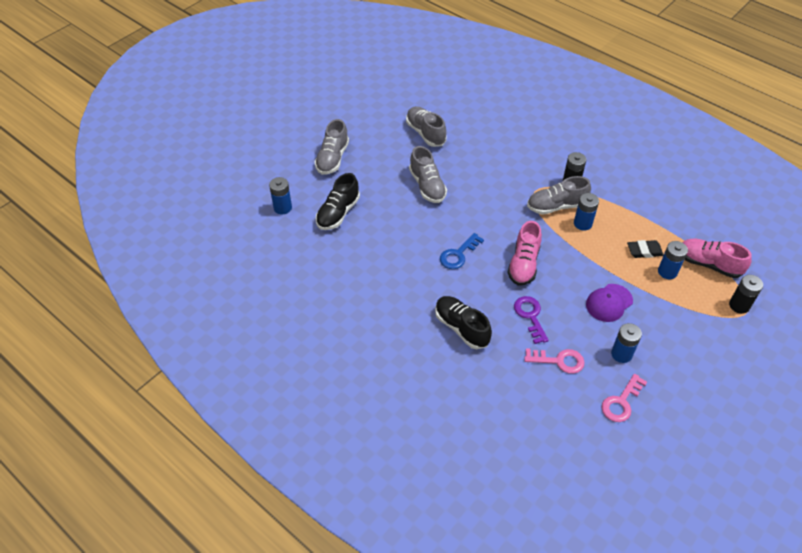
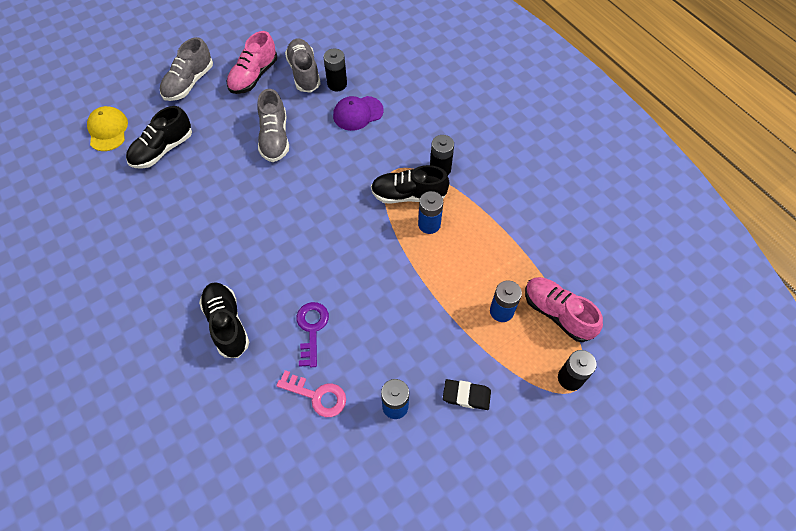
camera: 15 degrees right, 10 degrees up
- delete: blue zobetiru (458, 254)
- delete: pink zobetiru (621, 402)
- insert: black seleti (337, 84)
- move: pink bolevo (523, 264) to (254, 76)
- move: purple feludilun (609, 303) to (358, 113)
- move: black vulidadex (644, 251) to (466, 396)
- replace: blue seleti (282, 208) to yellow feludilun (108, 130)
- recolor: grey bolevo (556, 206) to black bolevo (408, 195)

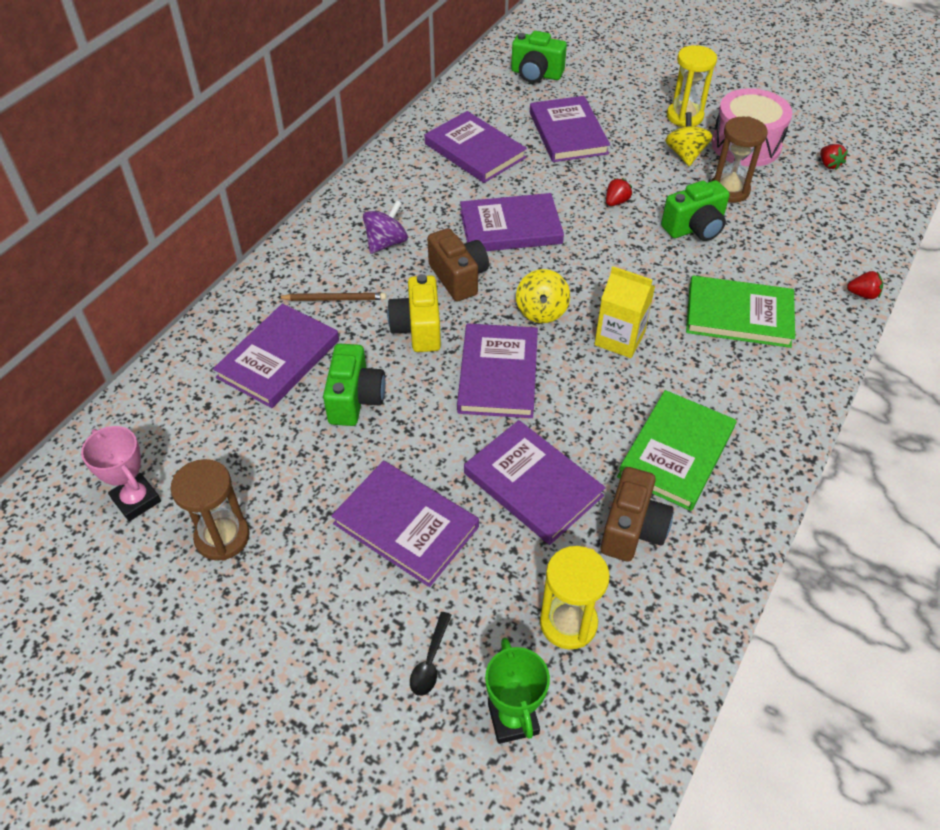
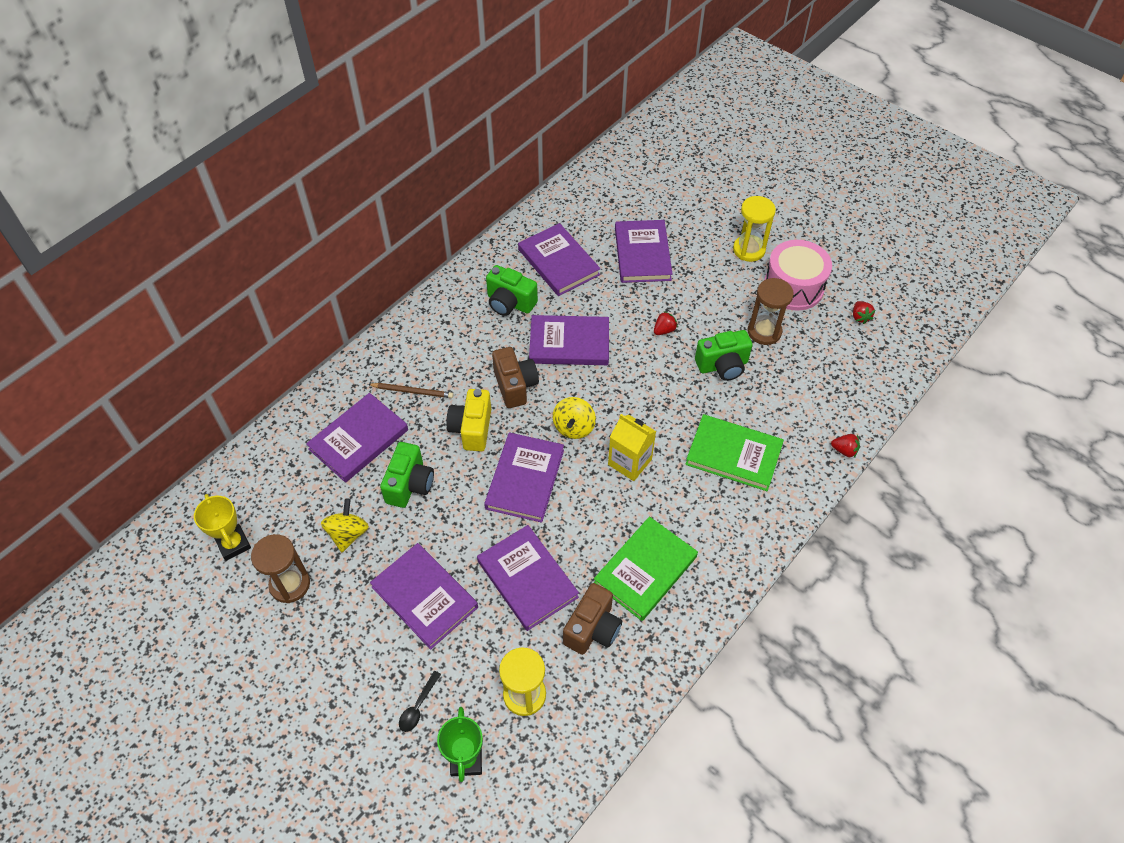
camera: 10 degrees right, 5 degrees up
- delete: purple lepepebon (386, 243)
- move: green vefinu (536, 74) to (510, 303)
- move: yellow lepepebon (685, 155) to (348, 534)
- recolor: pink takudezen (136, 500) to yellow takudezen (233, 544)

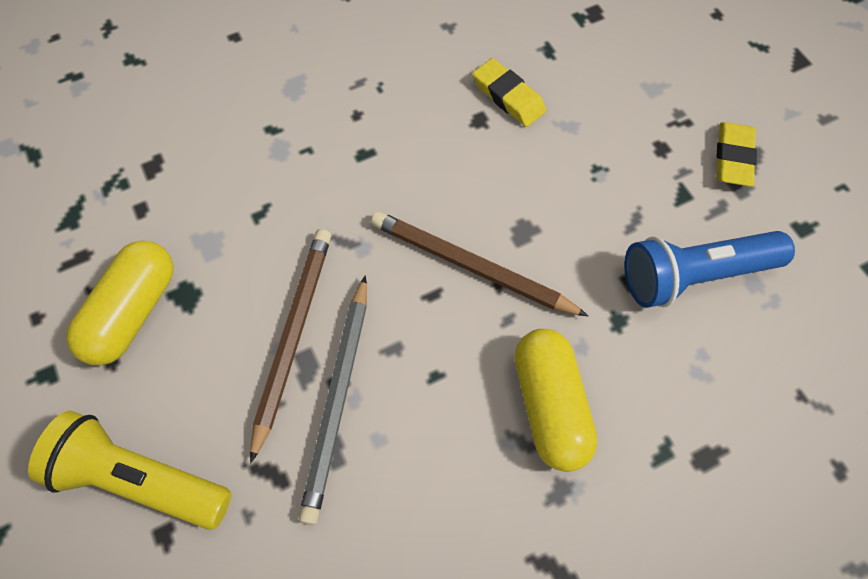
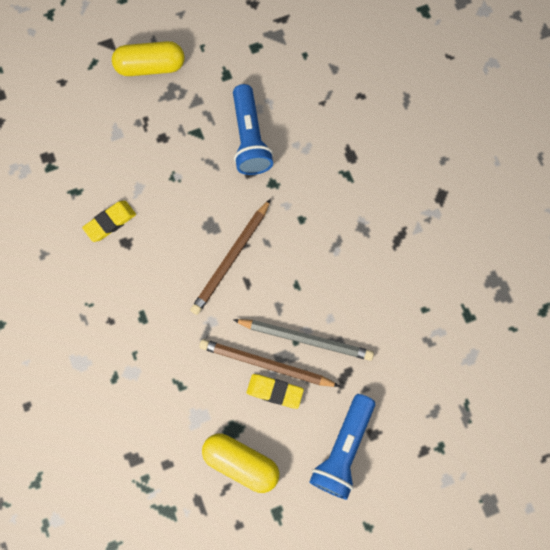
camera: 85 degrees left, 10 degrees up
- move: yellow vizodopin (549, 405) to (150, 66)
- move: yellow vulidadex (733, 158) to (274, 391)
- recolor: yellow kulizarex (139, 479) to blue kulizarex (343, 449)

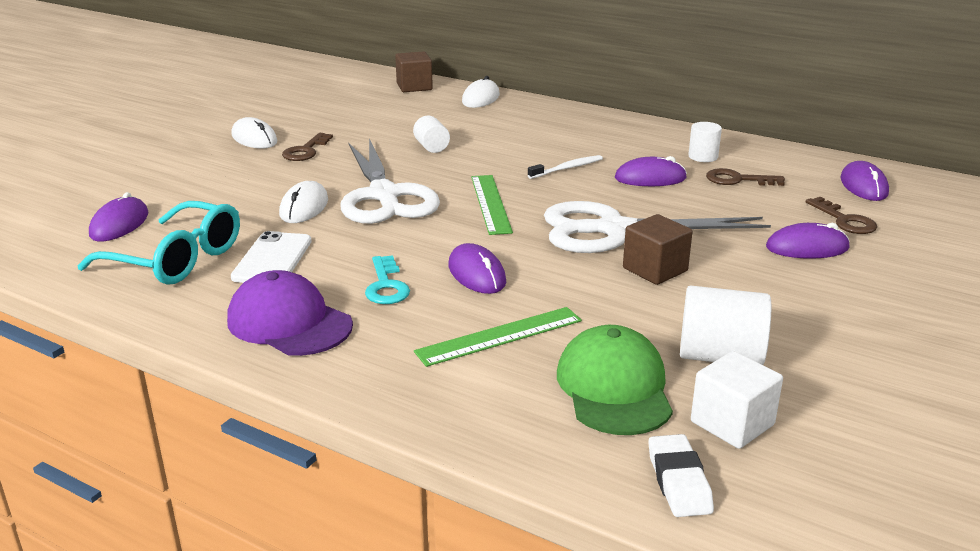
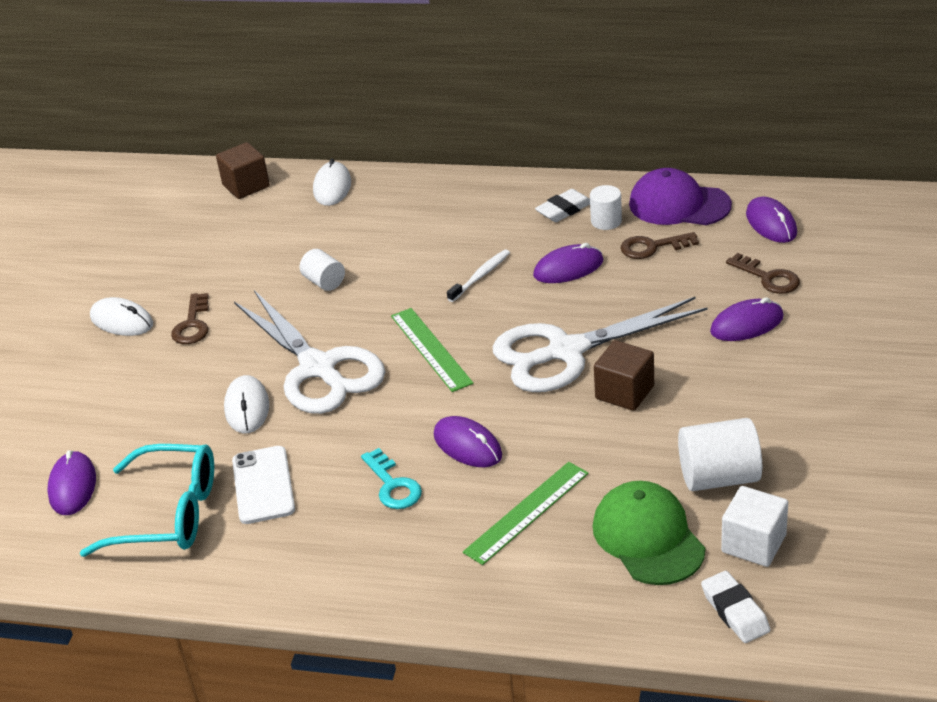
camera: 15 degrees left, 10 degrees up
- insert: white vulidadex (564, 210)
- move: purple feludilun (289, 323) to (679, 204)

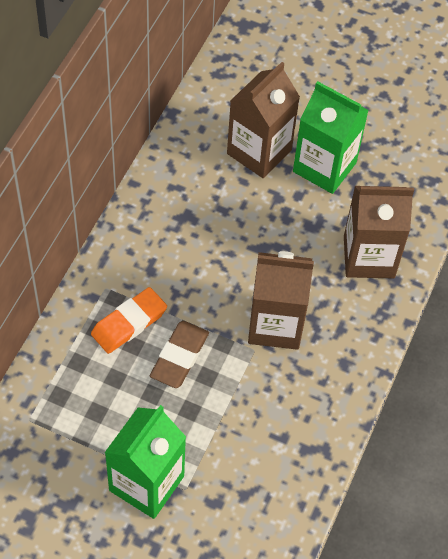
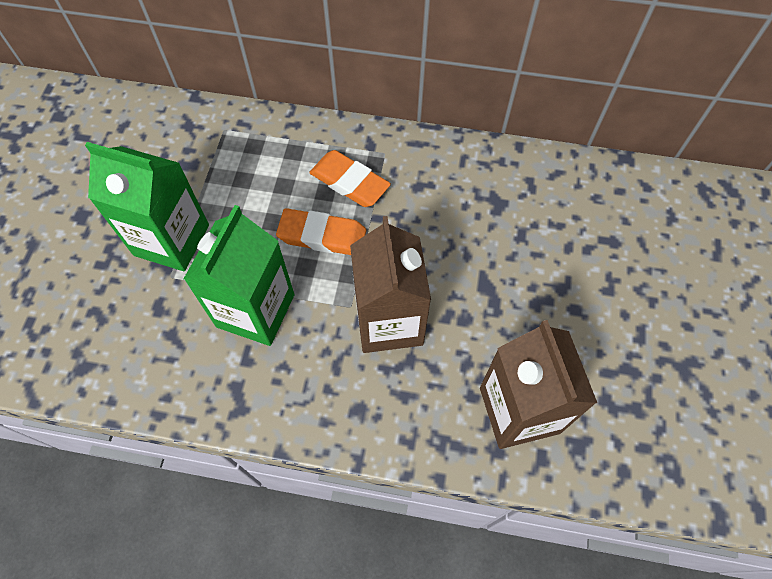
camera: 80 degrees right, 5 degrees up
- delete: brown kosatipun (259, 152)
- move: green kosatipun (324, 167) to (255, 310)
- recolor: brown vulidadex (179, 357) to orange vulidadex (322, 236)

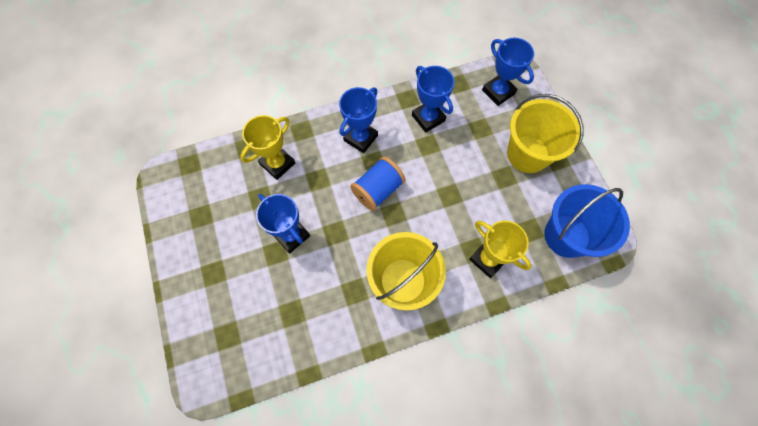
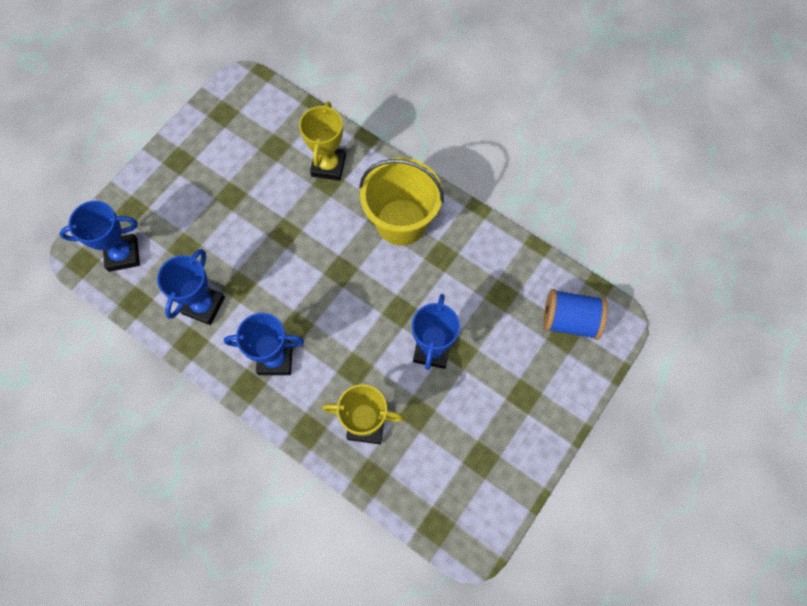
camera: 125 degrees left, 0 degrees up
- delete: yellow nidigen (528, 154)
- delete: blue nidigen (566, 236)
- move: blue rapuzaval (378, 190) to (569, 320)
- rotate: blue takudezen (498, 92) = (123, 255) 60 degrees clockwise

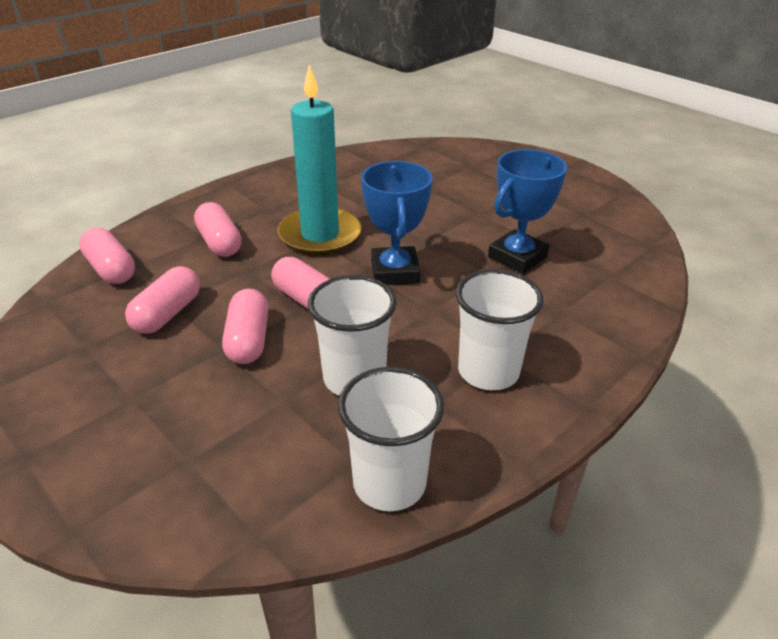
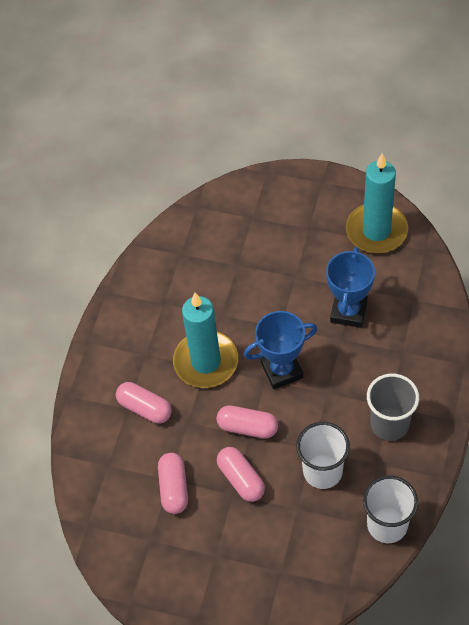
camera: 25 degrees left, 20 degrees up
- delete: pink vizodopin (111, 269)
- insert: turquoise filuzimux (376, 231)
- recolor: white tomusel (488, 371) to grey tomusel (389, 424)
- rotate: blue takudezen (395, 271) = (282, 370) 75 degrees counterclockwise

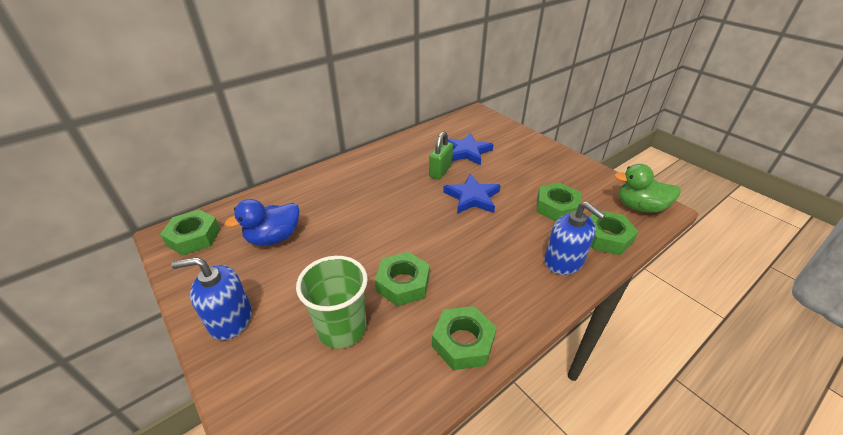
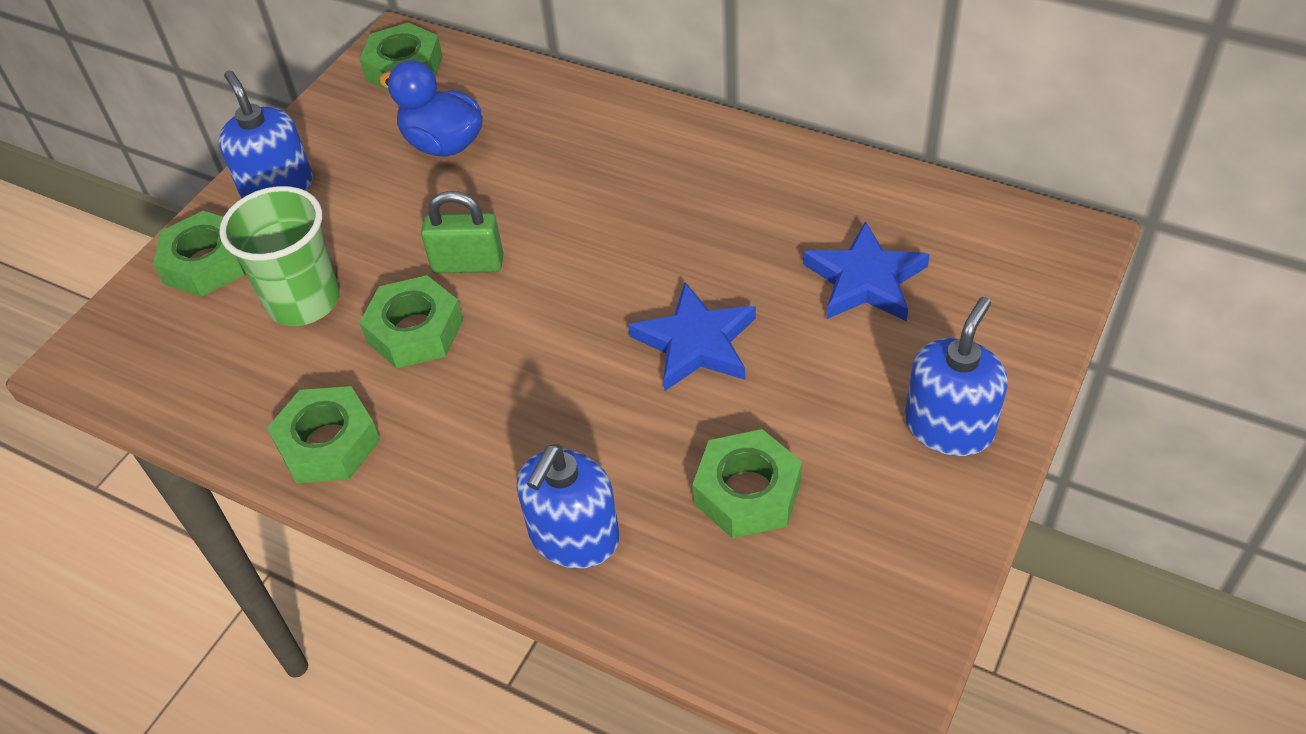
camera: 70 degrees right, 10 degrees up
- delete: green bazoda (639, 207)
- insert: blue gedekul (949, 427)
- move: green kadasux (440, 171) to (468, 264)
- move: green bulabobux (606, 237) to (207, 263)

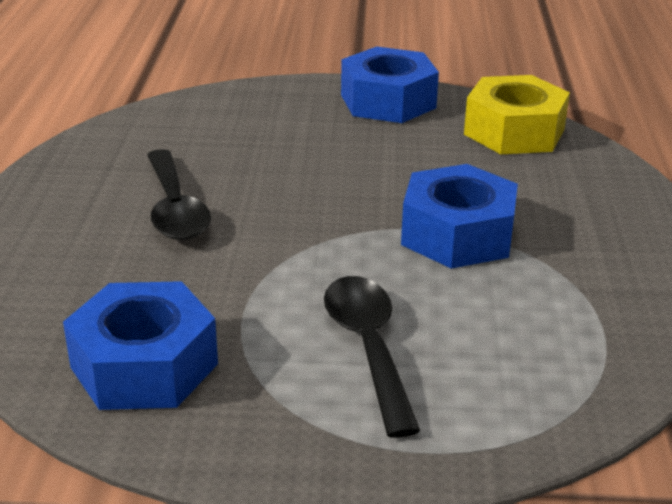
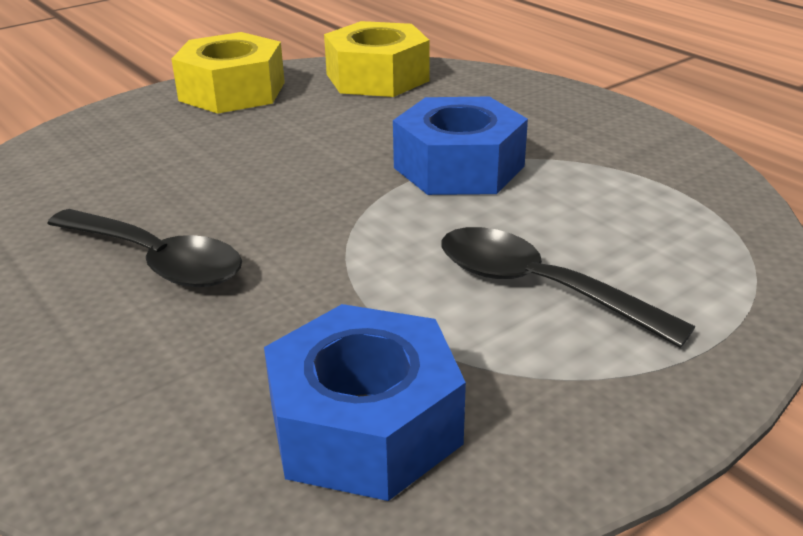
camera: 40 degrees left, 0 degrees up
- recolor: blue bulabobux (388, 101) to yellow bulabobux (232, 91)

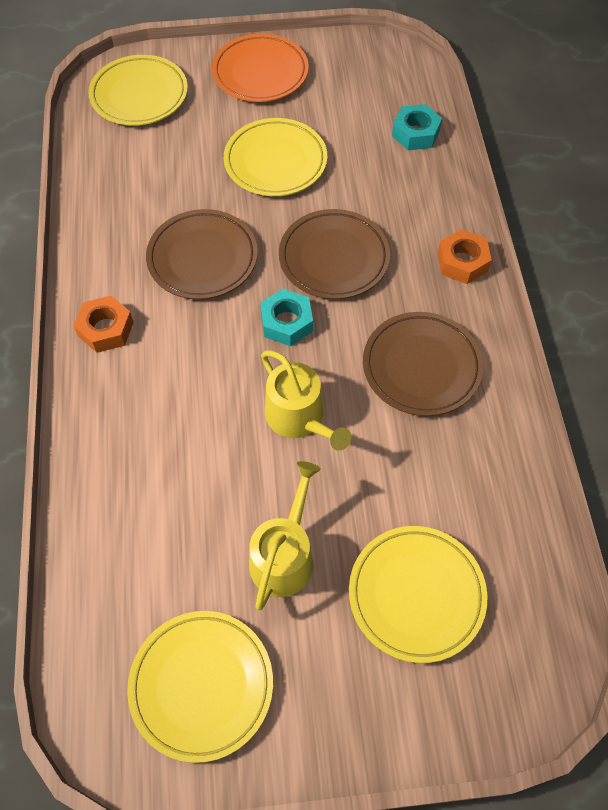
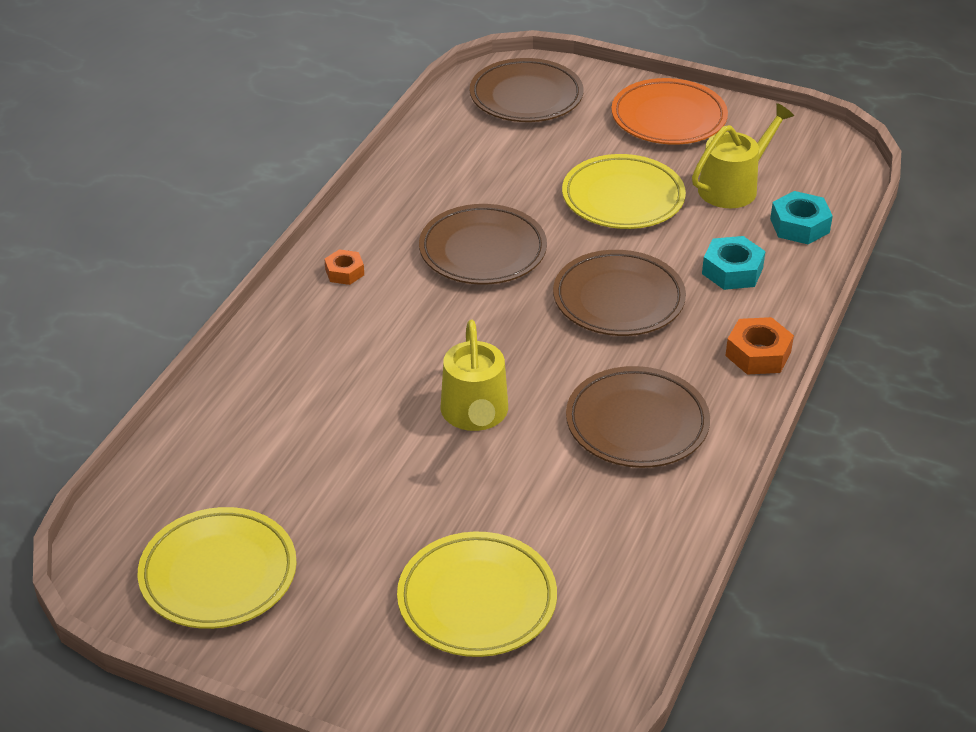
camera: 30 degrees right, 20 degrees down
- move: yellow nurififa (284, 556) to (733, 187)
- move: turquoise bulabobux (286, 322) to (732, 271)
- recolor: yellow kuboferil (139, 95) to brown kuboferil (526, 97)
- resize: orange bulabobux (106, 329) = (344, 272) x0.65

